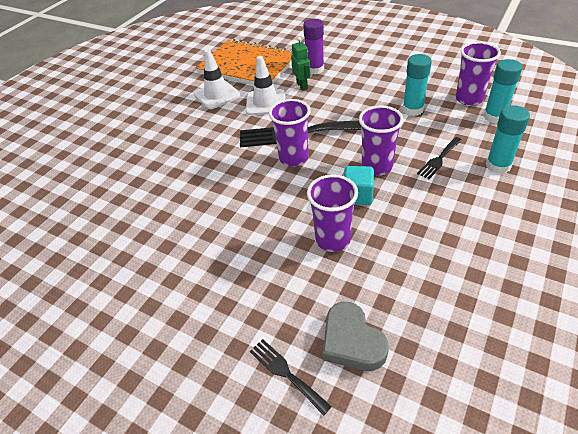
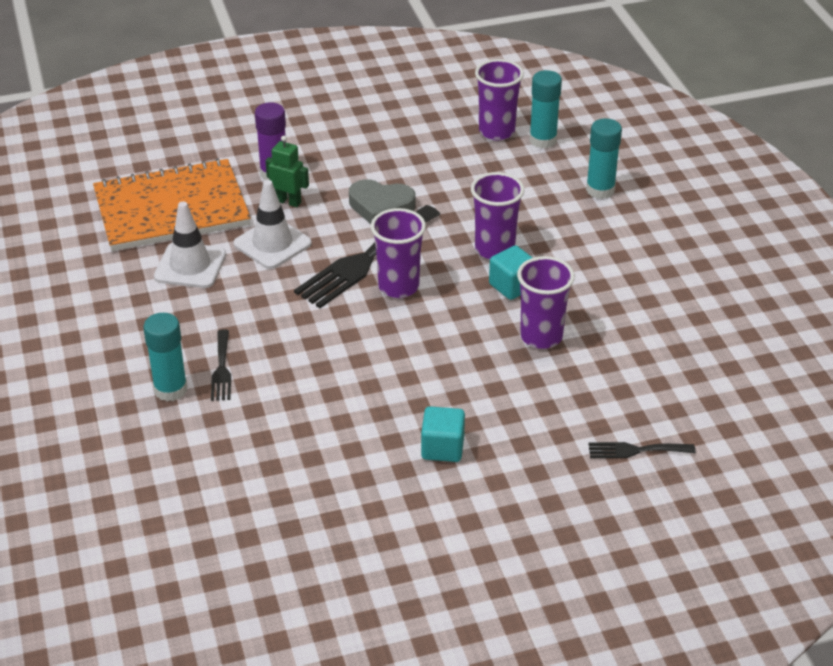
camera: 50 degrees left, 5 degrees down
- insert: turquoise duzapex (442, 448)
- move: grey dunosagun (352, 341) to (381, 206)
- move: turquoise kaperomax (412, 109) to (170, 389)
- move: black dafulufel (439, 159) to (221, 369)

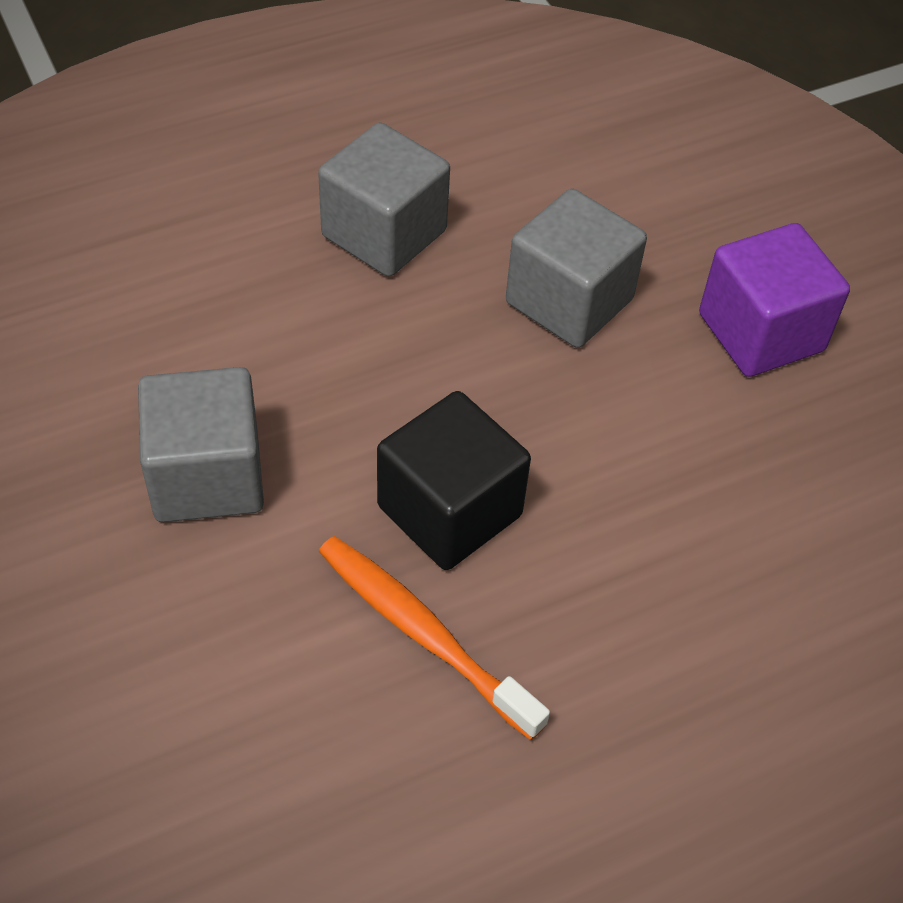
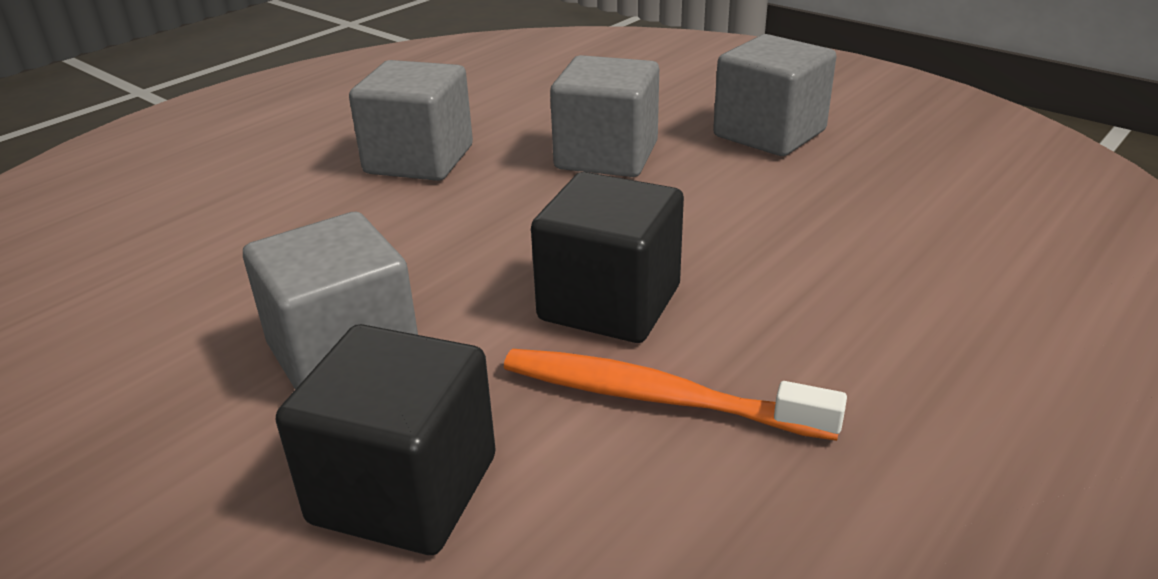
camera: 20 degrees left, 20 degrees down
- insert: black duzapex (404, 489)
- recolor: purple duzapex (761, 332) to grey duzapex (769, 134)

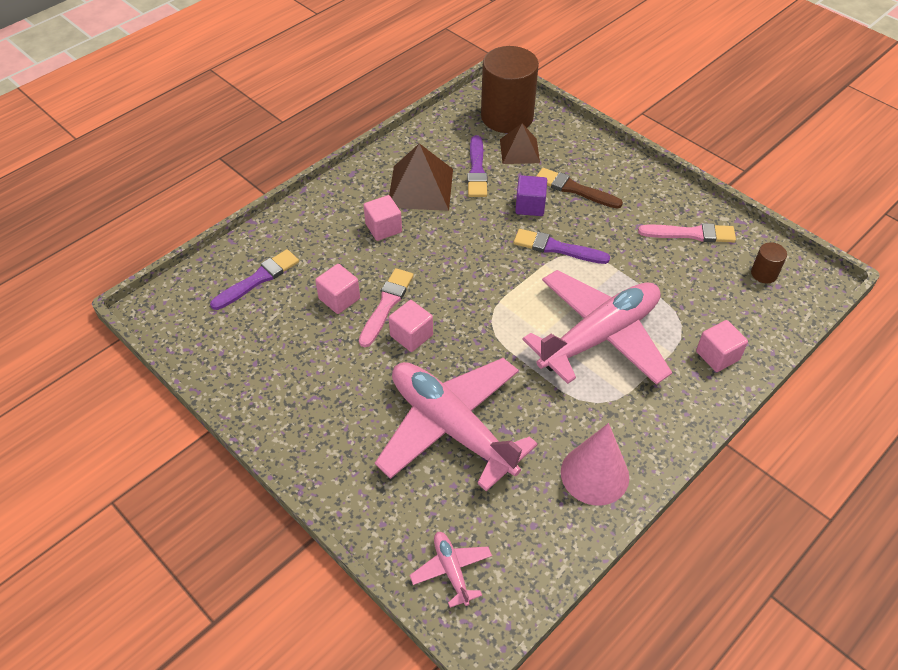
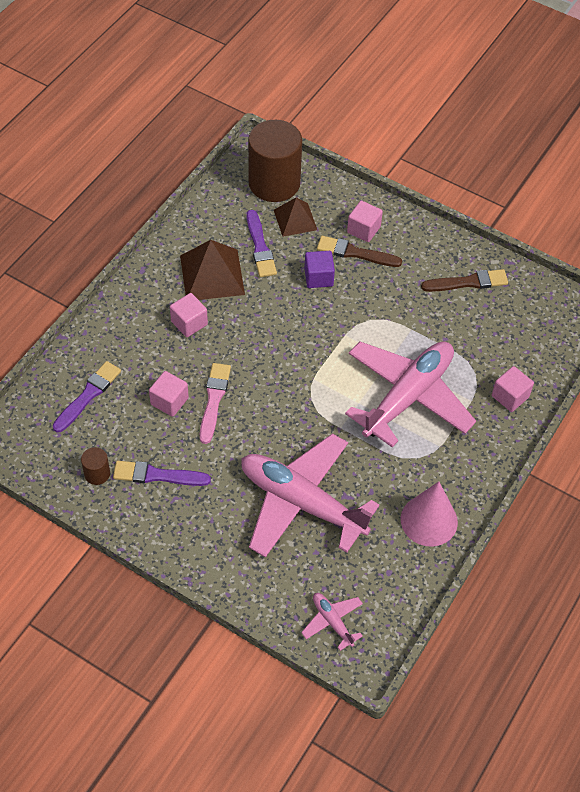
camera: 15 degrees left, 5 degrees up
- move: pink duzapex (411, 335) to (363, 230)
- move: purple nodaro (557, 248) to (158, 475)
- move: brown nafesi (764, 273) to (97, 474)
- recolor: pink nodaro (690, 234) to brown nodaro (467, 282)

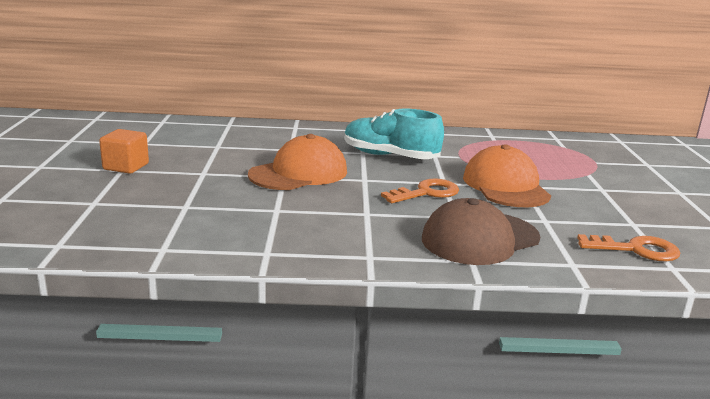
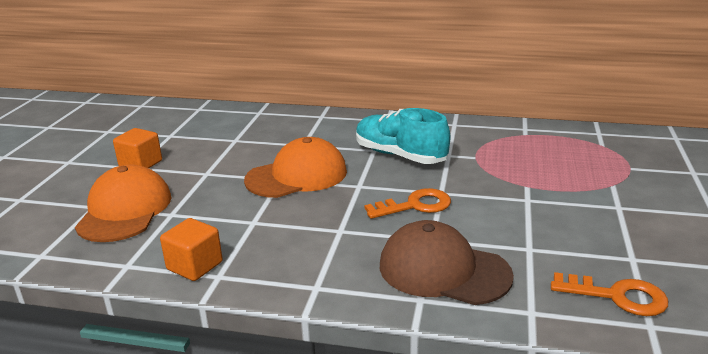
camera: 15 degrees right, 5 degrees up
- insert: orange duzapex (195, 266)
- move: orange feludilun (505, 186) to (125, 210)
- rotate: brown feludilun (480, 238) = (443, 270) 45 degrees clockwise

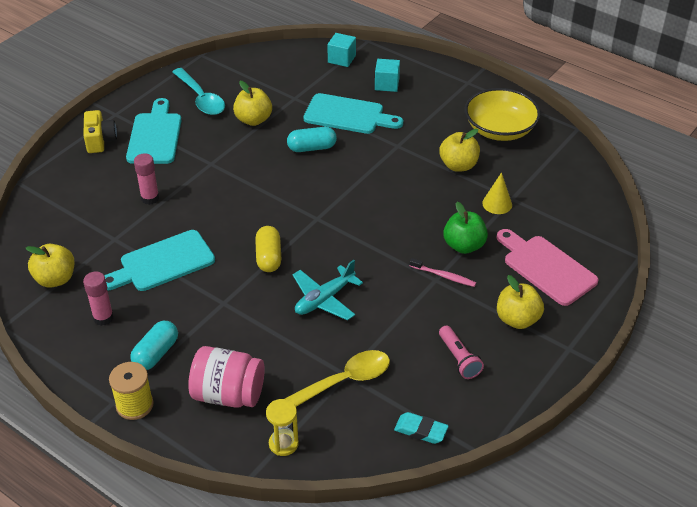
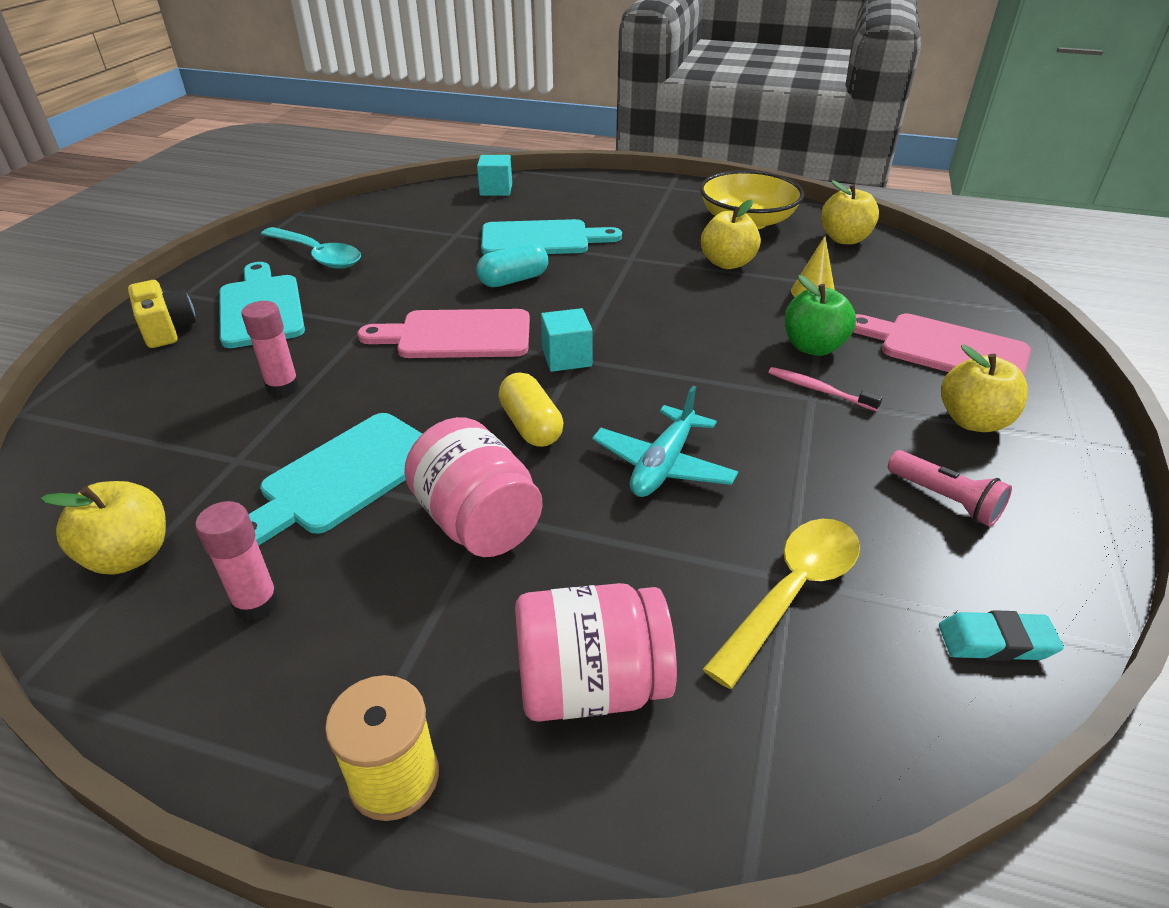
camera: 20 degrees left, 5 degrees down
- delete: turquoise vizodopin (156, 353)
- delete: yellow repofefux (283, 444)
- insert: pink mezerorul (457, 335)
- insert: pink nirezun (477, 522)
- move: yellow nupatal (253, 120) to (844, 239)
- move: turquoise duzapex (387, 84) to (566, 358)
- rotate: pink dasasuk (444, 276) = (819, 390) 150 degrees counterclockwise

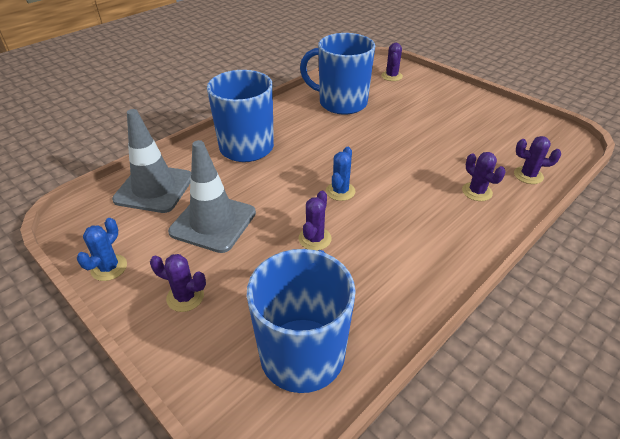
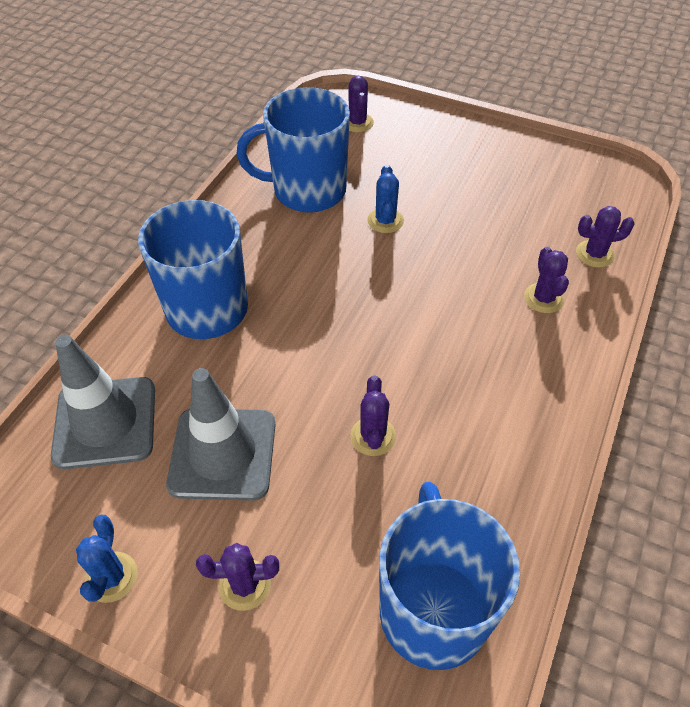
camera: 20 degrees left, 10 degrees up
- move: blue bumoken (340, 191) to (385, 221)
- rotate: purple bumoken (477, 192) = (543, 298) 45 degrees clockwise

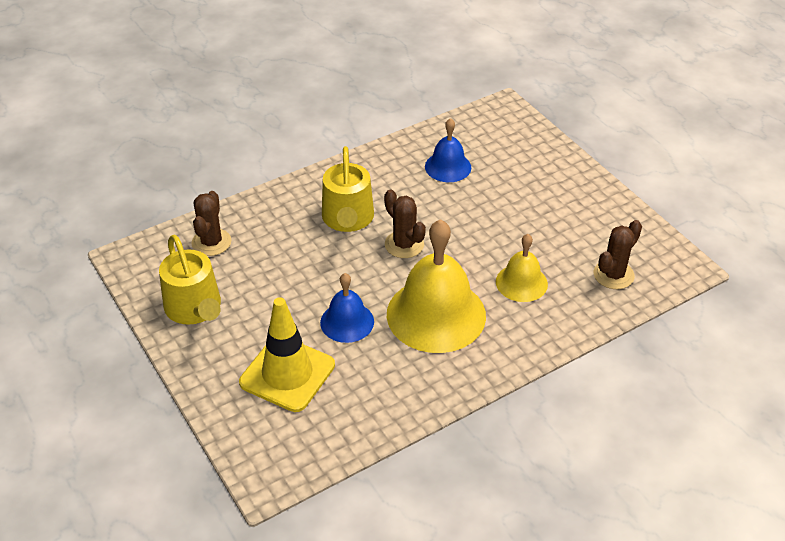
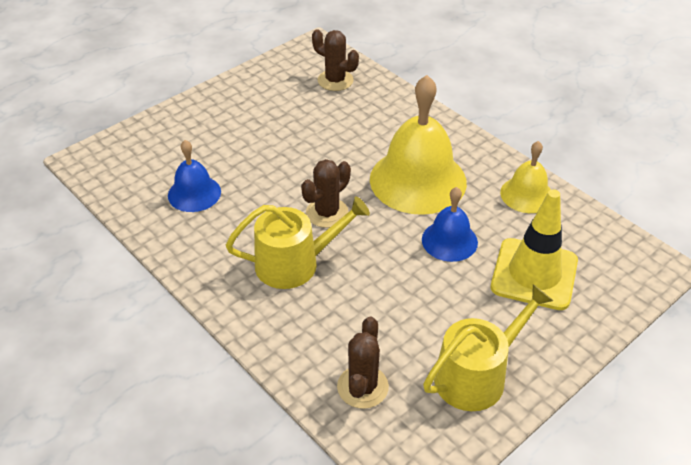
camera: 100 degrees left, 0 degrees up
- move: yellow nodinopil (521, 282) to (527, 194)
- rotate: brown bumoken (211, 242) = (362, 387) 75 degrees counterclockwise

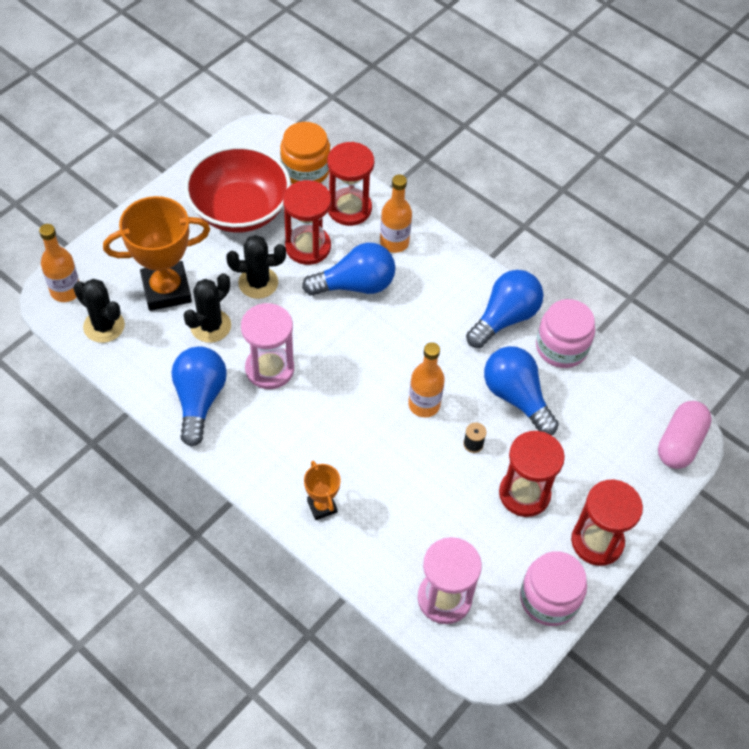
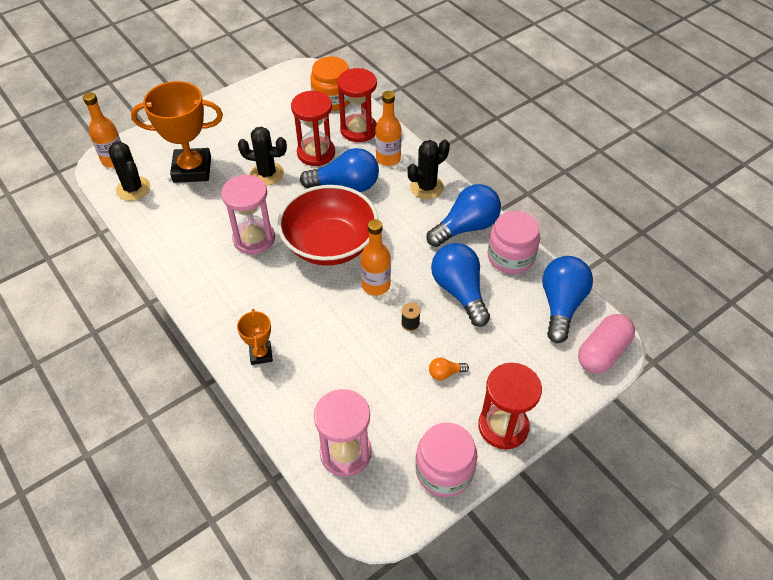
camera: 15 degrees right, 5 degrees down
- move: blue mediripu (199, 400) to (561, 305)
- move: black bumoken (210, 326) to (426, 187)
- move: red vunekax (240, 210) to (330, 244)
- replace: red repofefux (524, 494) to orange mediripu (445, 373)

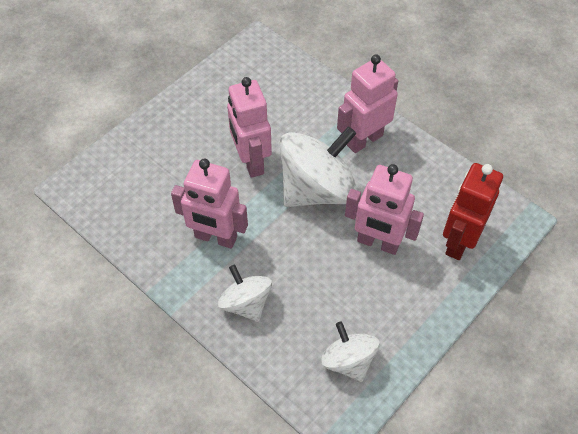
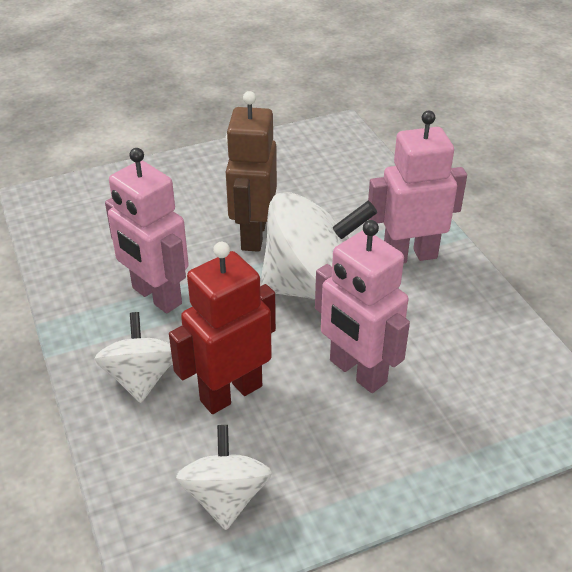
camera: 25 degrees right, 15 degrees down
- move: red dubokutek (458, 242) to (230, 393)
- recolor: pink dubokutek (251, 161) to brown dubokutek (253, 235)

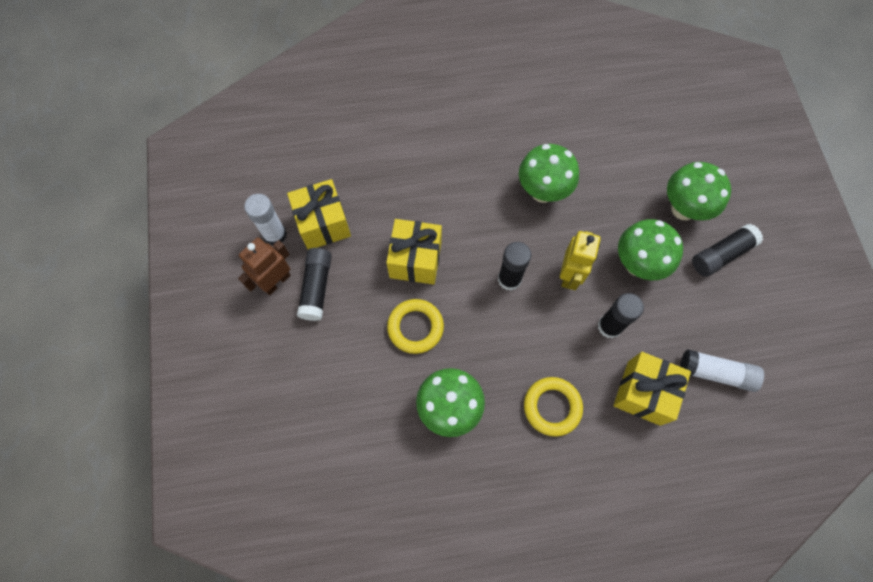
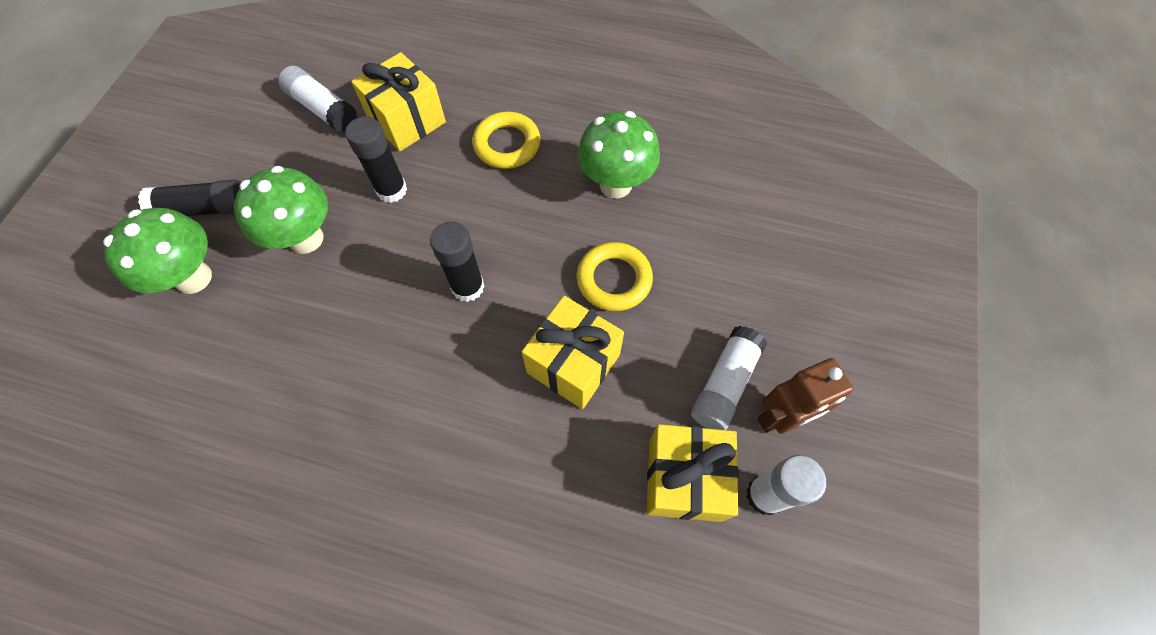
camera: 155 degrees left, 5 degrees down
- delete: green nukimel (542, 191)
- delete: yellow dubokutek (569, 275)
- recolor: black kaperomax (316, 287) to white kaperomax (724, 384)

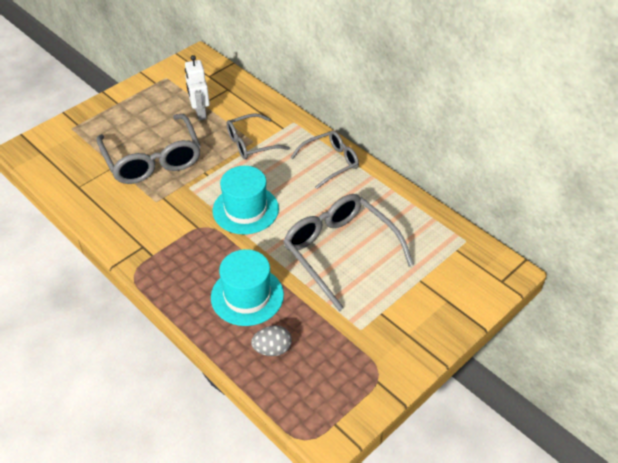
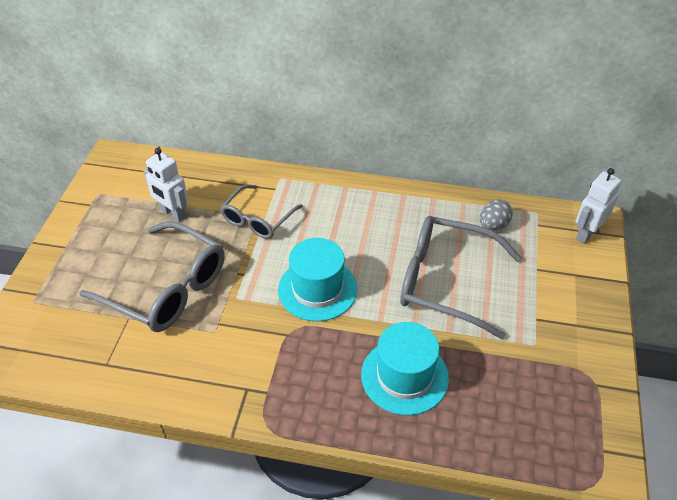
camera: 35 degrees left, 0 degrees up
- delete: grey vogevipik (330, 162)
- insert: white dubokutek (586, 233)
- move: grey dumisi (272, 349) to (493, 225)

